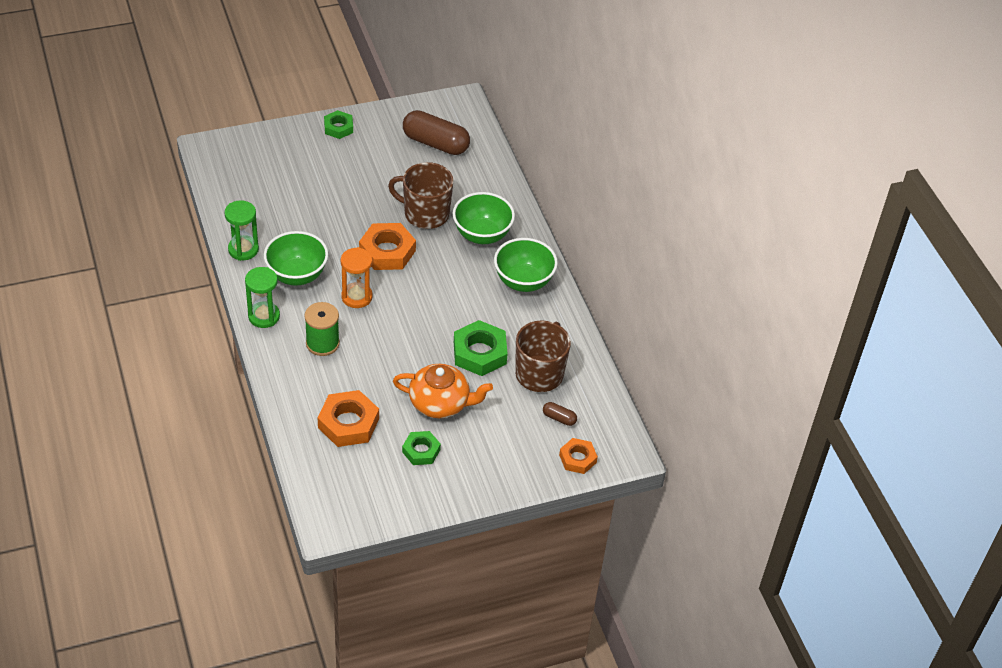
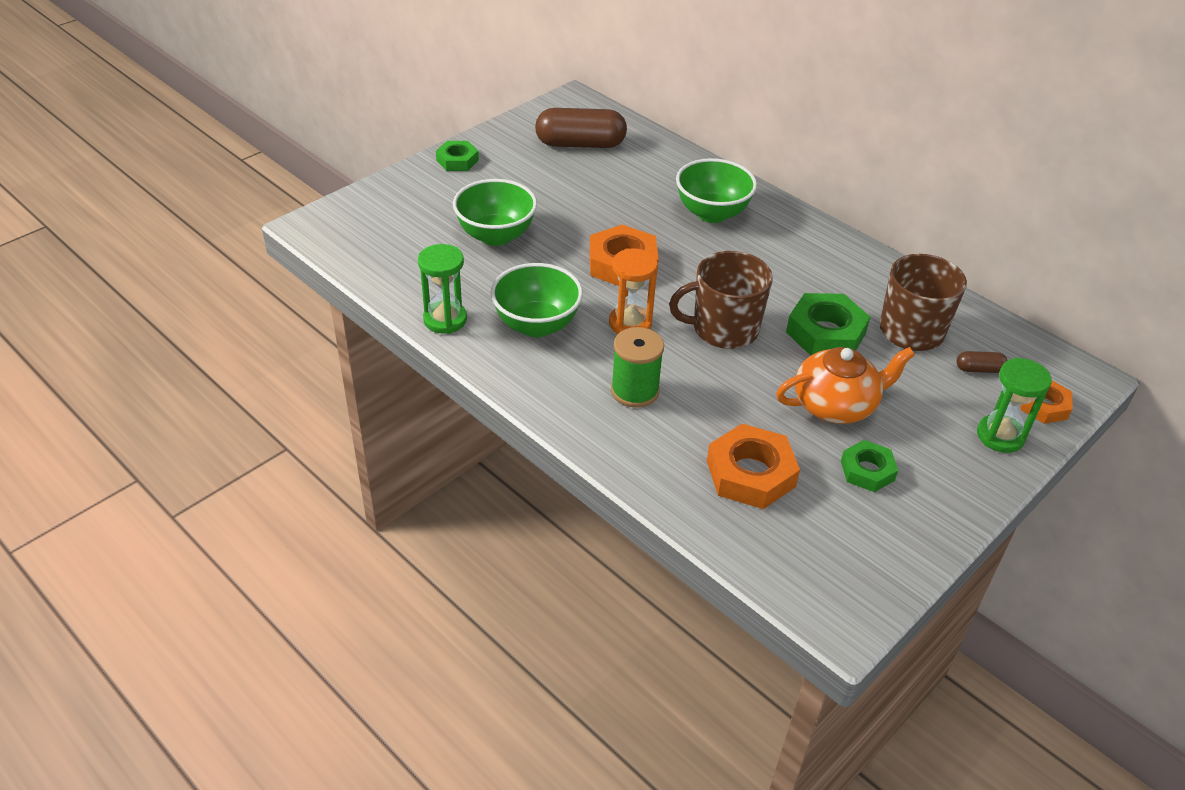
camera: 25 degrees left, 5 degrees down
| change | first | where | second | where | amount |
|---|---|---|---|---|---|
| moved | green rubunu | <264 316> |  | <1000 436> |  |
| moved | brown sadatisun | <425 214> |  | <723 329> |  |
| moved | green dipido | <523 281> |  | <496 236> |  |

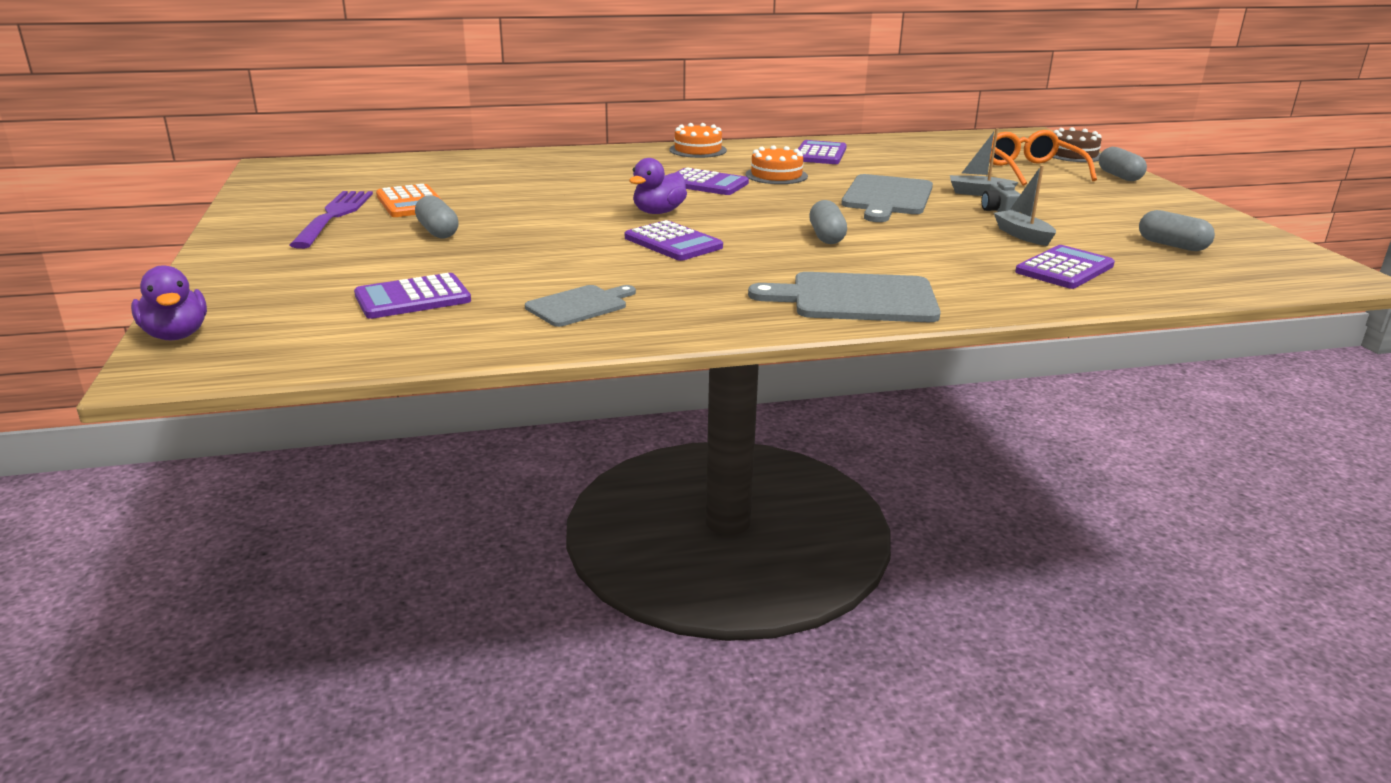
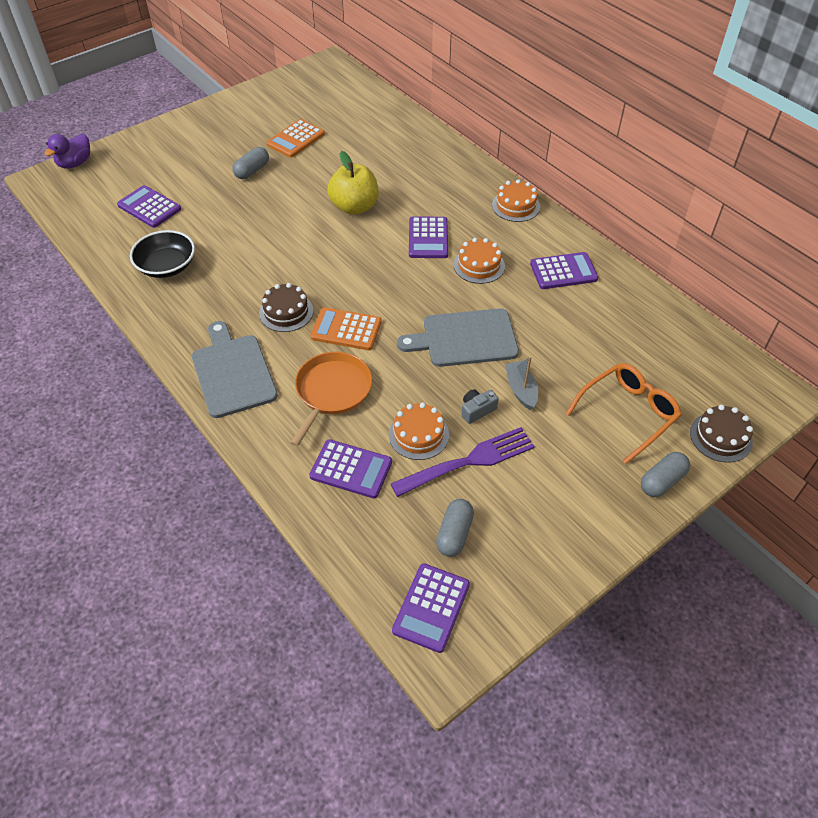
camera: 65 degrees right, 25 degrees up
| change | first | where | second | where | amount |
|---|---|---|---|---|---|
| removed | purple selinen | <658 212> |  |  |  |
| added |  |  | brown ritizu | <286 312> |  |
| added |  |  | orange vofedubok | <332 392> |  |
| added |  |  | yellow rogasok | <354 207> |  |
| moved | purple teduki | <334 217> |  | <468 462> |  |
| moved | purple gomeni | <673 243> |  | <431 607> |  |
| replaced | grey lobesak | <579 306> | black dipido | <167 266> |  |
| replaced | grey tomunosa | <826 236> | orange gomeni | <346 329> |  |
| replaced | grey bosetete | <1023 235> | orange ritizu | <418 434> |  |

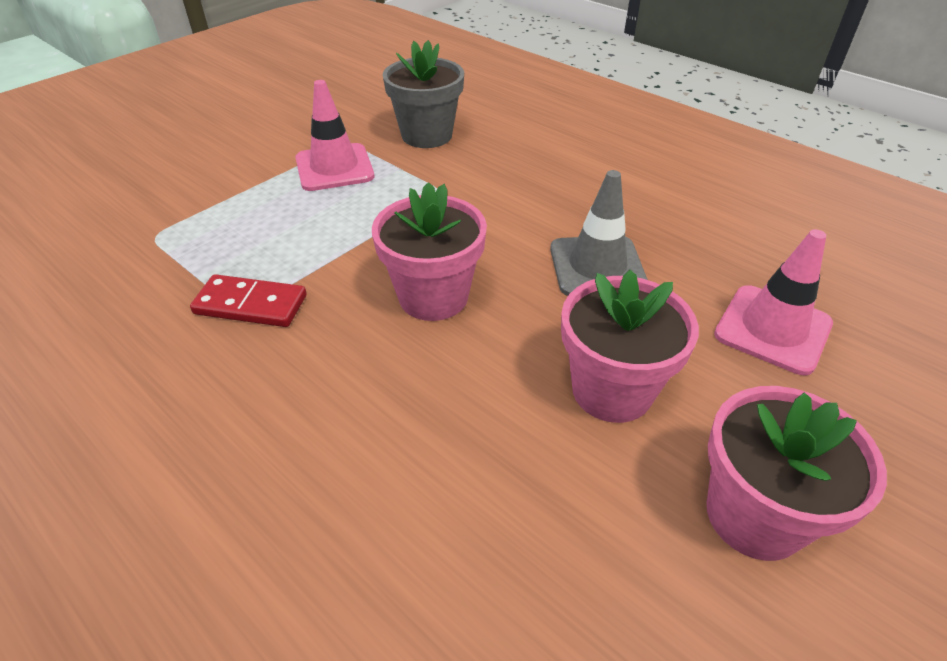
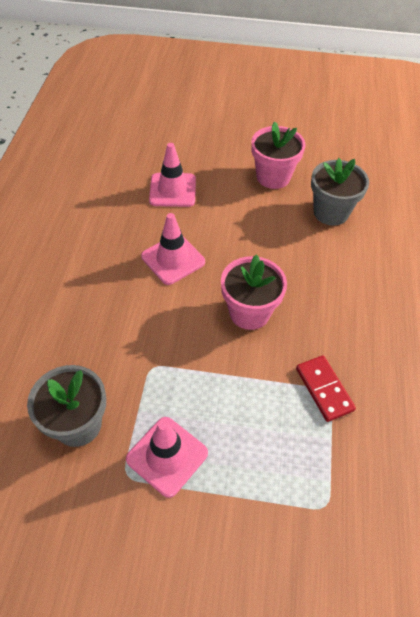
camera: 125 degrees left, 10 degrees up
| change | first | where | second | where | amount |
|---|---|---|---|---|---|
| removed | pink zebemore | <612 390> |  |  |  |
| added |  |  | grey zebemore | <331 212> |  |
| recoloured | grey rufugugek | <597 266> | pink rufugugek | <173 259> |  |

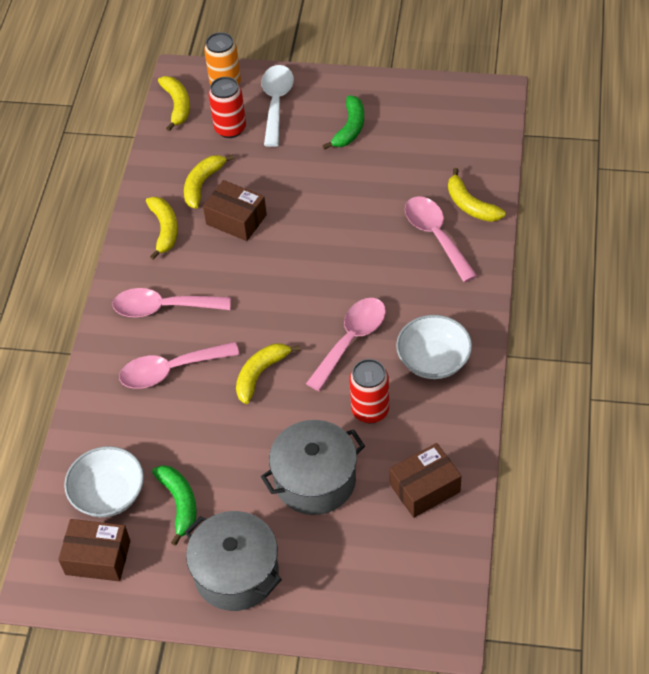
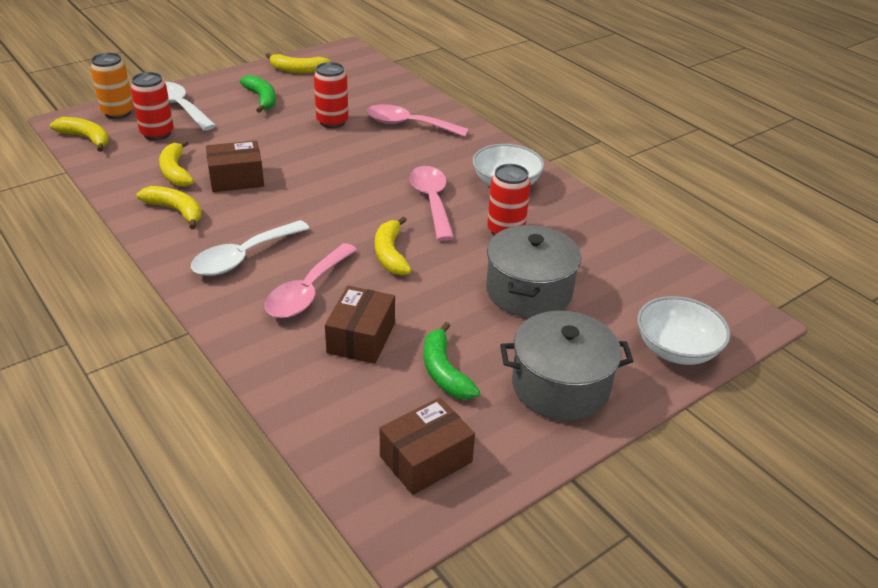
camera: 50 degrees left, 15 degrees down
| change | first | where | second | where | amount |
|---|---|---|---|---|---|
| added |  |  | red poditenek | <332 122> |  |
| moved | white dipido | <109 494> |  | <676 349> |  |
| moved | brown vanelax | <425 488> |  | <361 338> |  |
| moved | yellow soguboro | <470 205> |  | <298 70> |  |
| recoloured | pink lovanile | <163 308> | white lovanile | <243 257> |  |
| turned | green soguboro | <179 503> |  | <444 372> | 135 degrees counterclockwise |

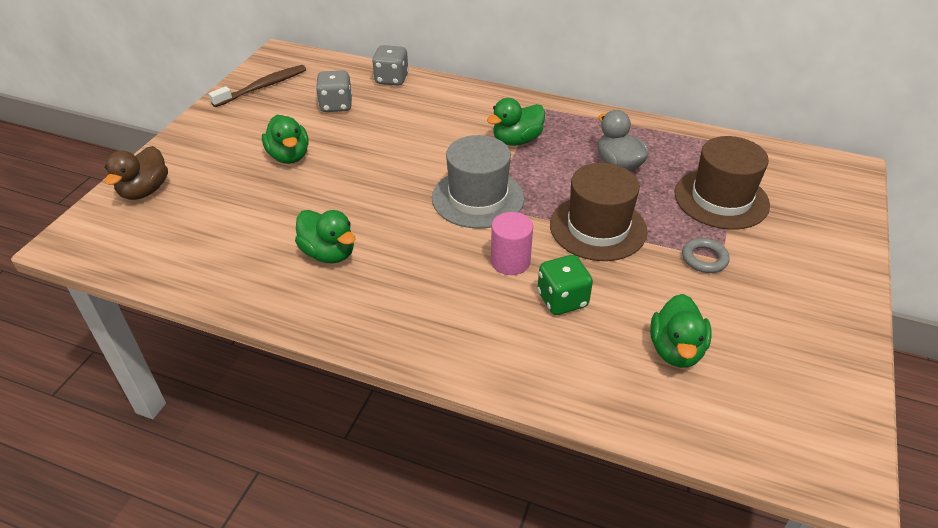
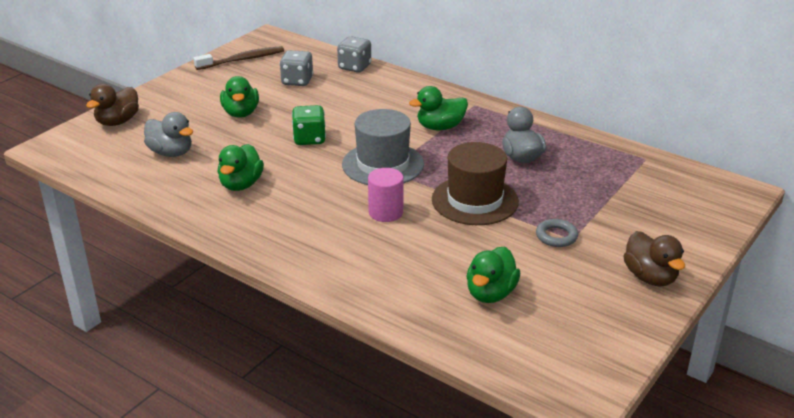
camera: 15 degrees right, 10 degrees down
| change | first | where | second | where | amount |
|---|---|---|---|---|---|
| removed | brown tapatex | <721 199> |  |  |  |
| added |  |  | grey selinen | <171 153> |  |
| added |  |  | brown selinen | <650 277> |  |
| moved | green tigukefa | <562 300> |  | <309 139> |  |
| turned | green selinen | <329 253> |  | <241 184> | 45 degrees clockwise |

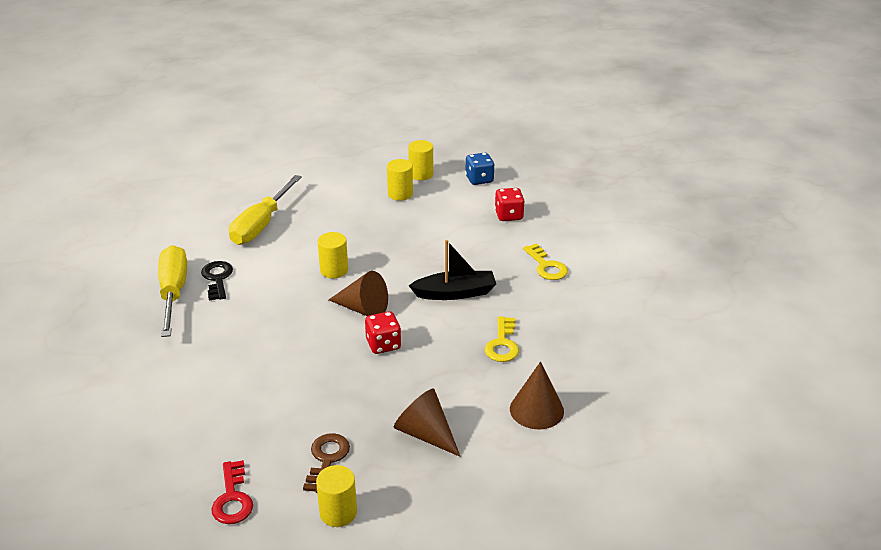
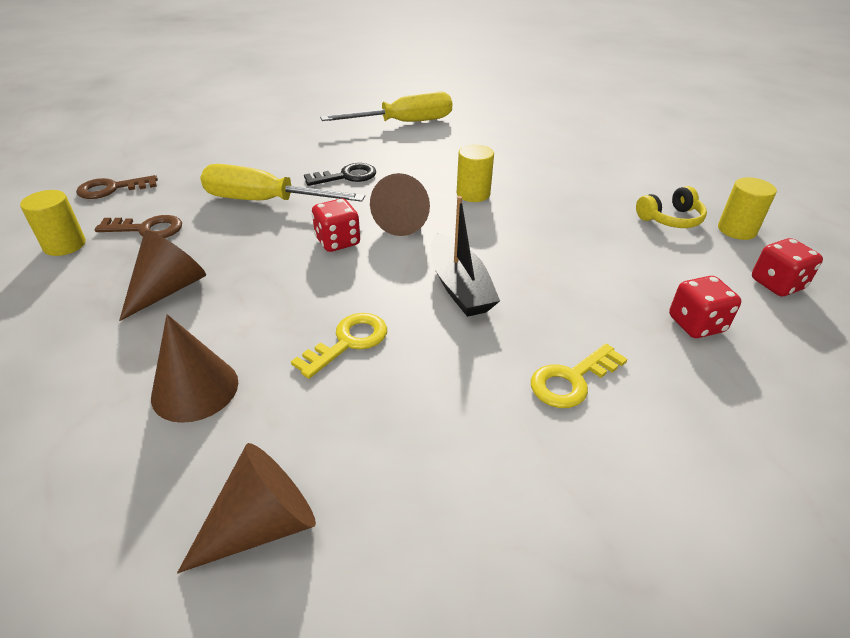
camera: 80 degrees right, 5 degrees up
| change | first | where | second | where | amount |
|---|---|---|---|---|---|
| added |  |  | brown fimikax | <262 525> |  |
| moved | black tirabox | <217 278> |  | <346 176> |  |
| moved | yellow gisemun | <261 225> |  | <265 201> |  |
| replaced | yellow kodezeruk | <400 194> | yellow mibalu | <670 219> |  |
| recoloured | red tirabox | <232 499> | brown tirabox | <111 189> |  |
| recoloured | blue tigukefa | <479 179> | red tigukefa | <777 284> |  |
| turned | yellow tirabox | <502 344> |  | <348 342> | 135 degrees clockwise |

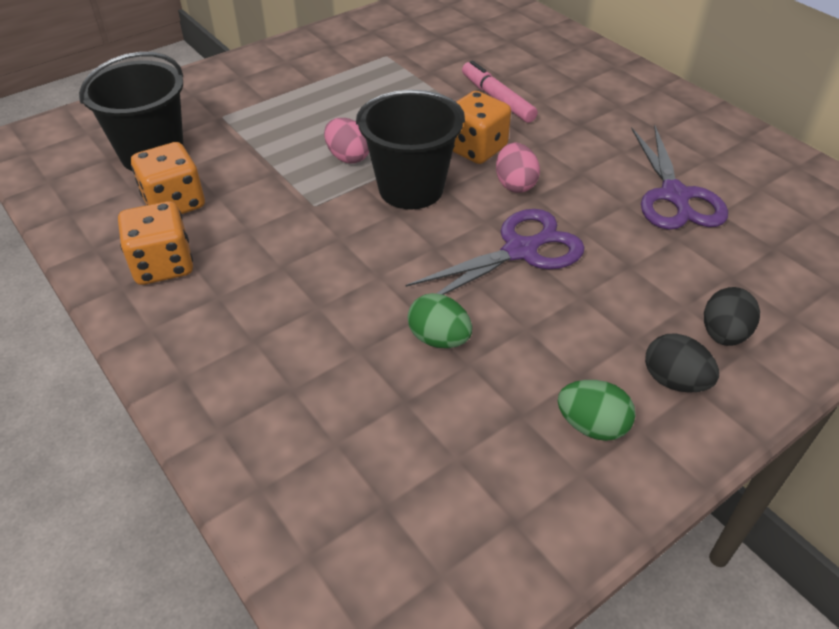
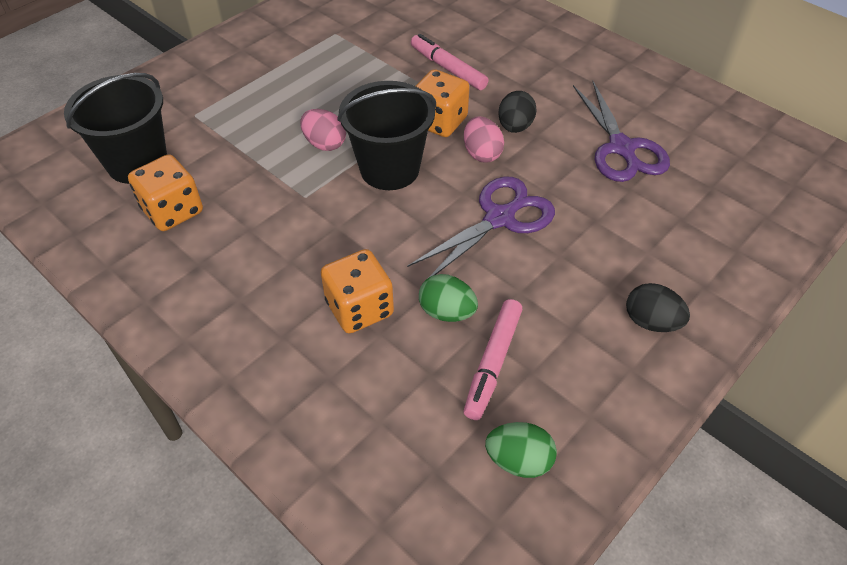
camera: 10 degrees left, 5 degrees up
| change | first | where | second | where | amount |
|---|---|---|---|---|---|
| added |  |  | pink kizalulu | <492 363> |  |
| moved | orange tigukefa | <163 265> |  | <359 308> |  |
| moved | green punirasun | <592 426> |  | <518 460> |  |
| moved | black punirasun | <723 334> |  | <515 127> |  |

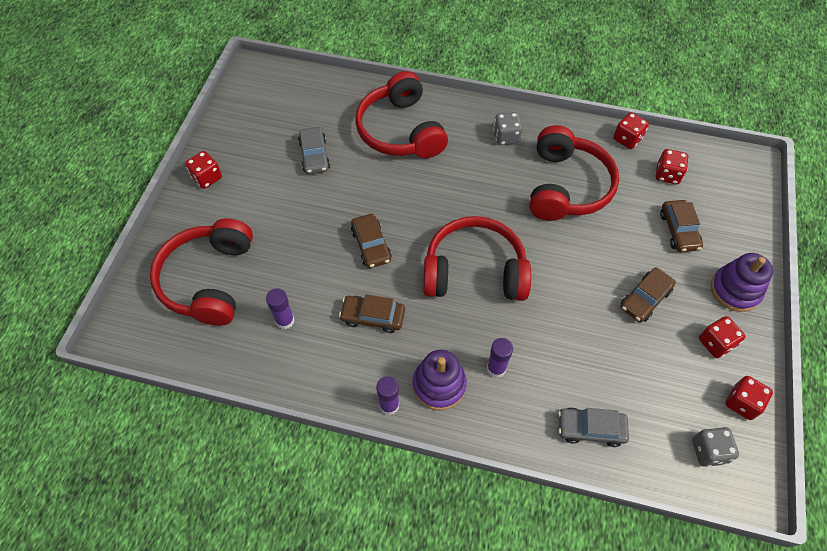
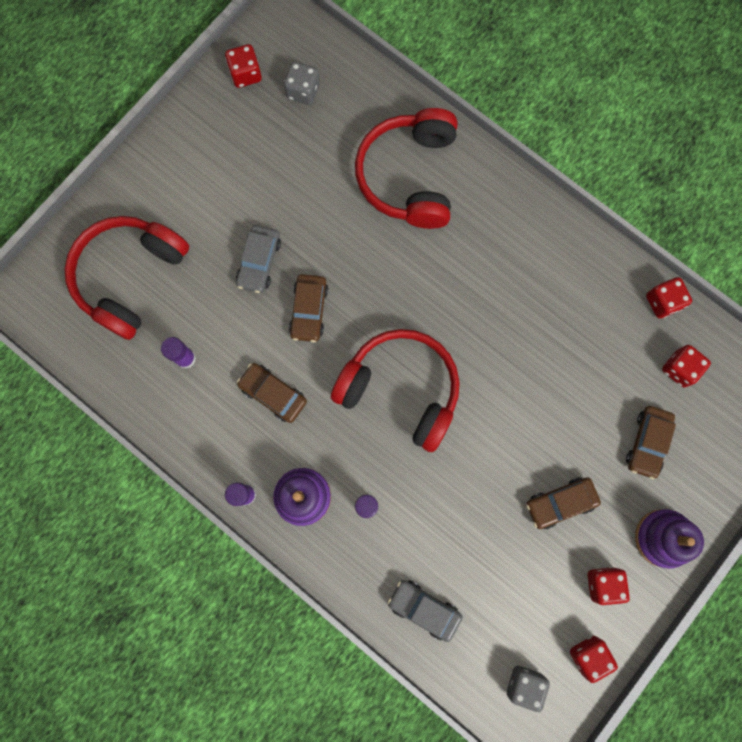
camera: 25 degrees right, 20 degrees up
| change | first | where | second | where | amount |
|---|---|---|---|---|---|
| removed | red mibalu | <566 186> |  |  |  |
| moved | red tigukefa | <207 178> |  | <245 74> |  |
| moved | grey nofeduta | <314 155> |  | <259 262> |  |
| moved | grey tigukefa | <506 137> |  | <303 91> |  |

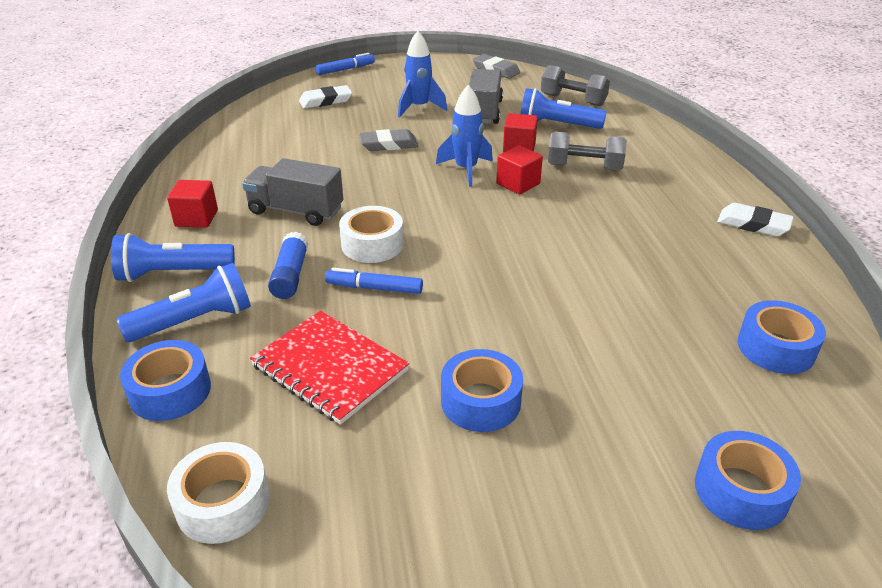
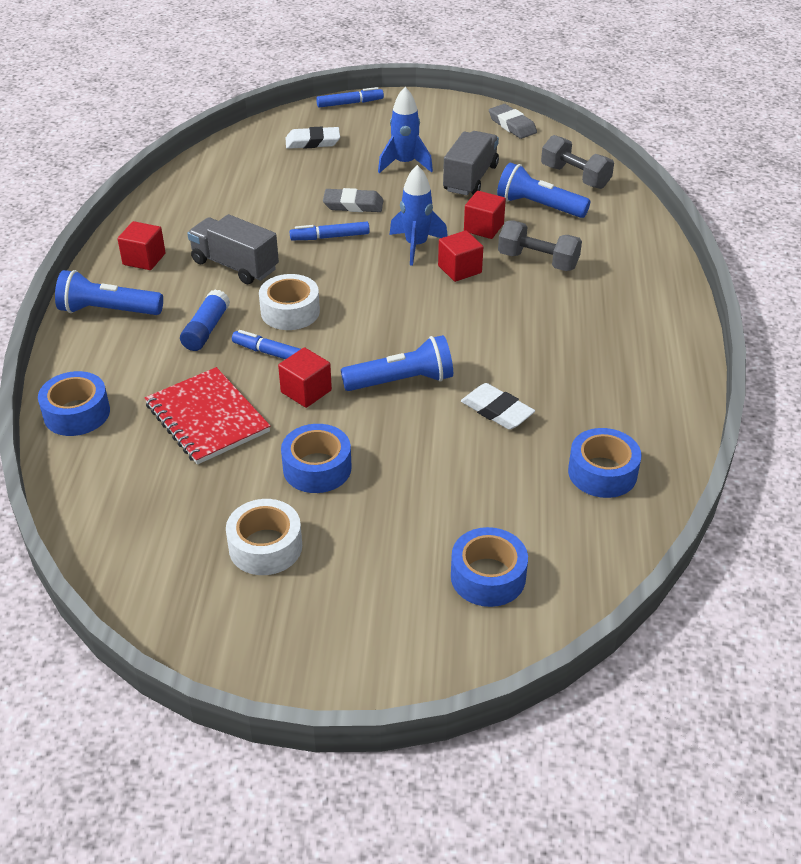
camera: 15 degrees right, 5 degrees up
| change | first | where | second | where | amount |
|---|---|---|---|---|---|
| added |  |  | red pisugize | <306 391> |  |
| added |  |  | blue kizalulu | <330 237> |  |
| moved | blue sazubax | <195 321> |  | <402 381> |  |
| moved | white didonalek | <223 503> |  | <265 546> |  |
| moved | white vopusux | <753 224> |  | <497 410> |  |

